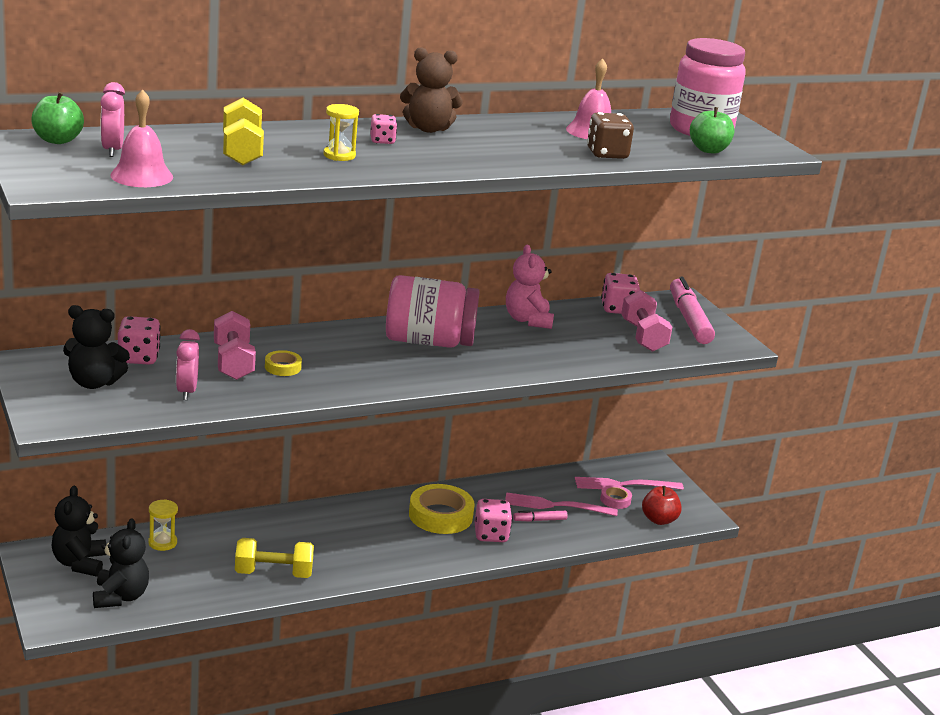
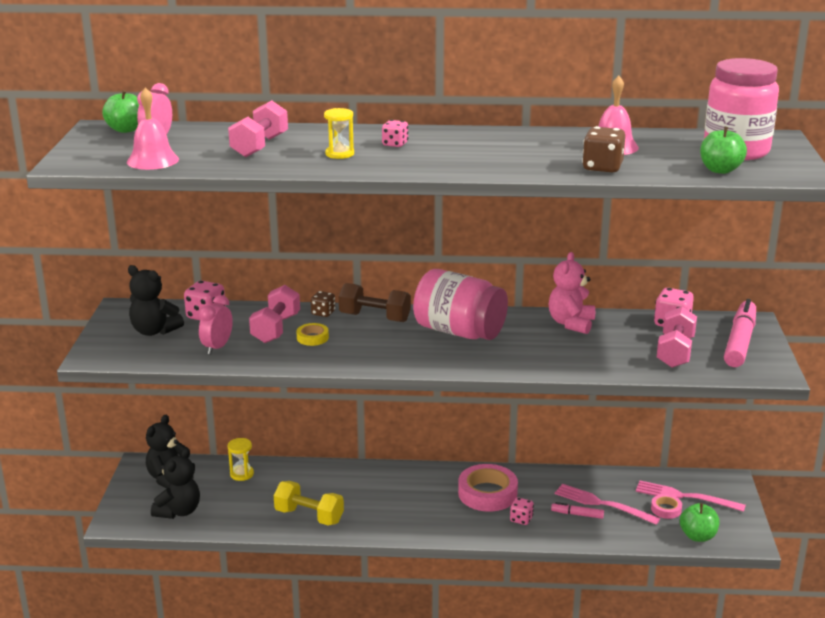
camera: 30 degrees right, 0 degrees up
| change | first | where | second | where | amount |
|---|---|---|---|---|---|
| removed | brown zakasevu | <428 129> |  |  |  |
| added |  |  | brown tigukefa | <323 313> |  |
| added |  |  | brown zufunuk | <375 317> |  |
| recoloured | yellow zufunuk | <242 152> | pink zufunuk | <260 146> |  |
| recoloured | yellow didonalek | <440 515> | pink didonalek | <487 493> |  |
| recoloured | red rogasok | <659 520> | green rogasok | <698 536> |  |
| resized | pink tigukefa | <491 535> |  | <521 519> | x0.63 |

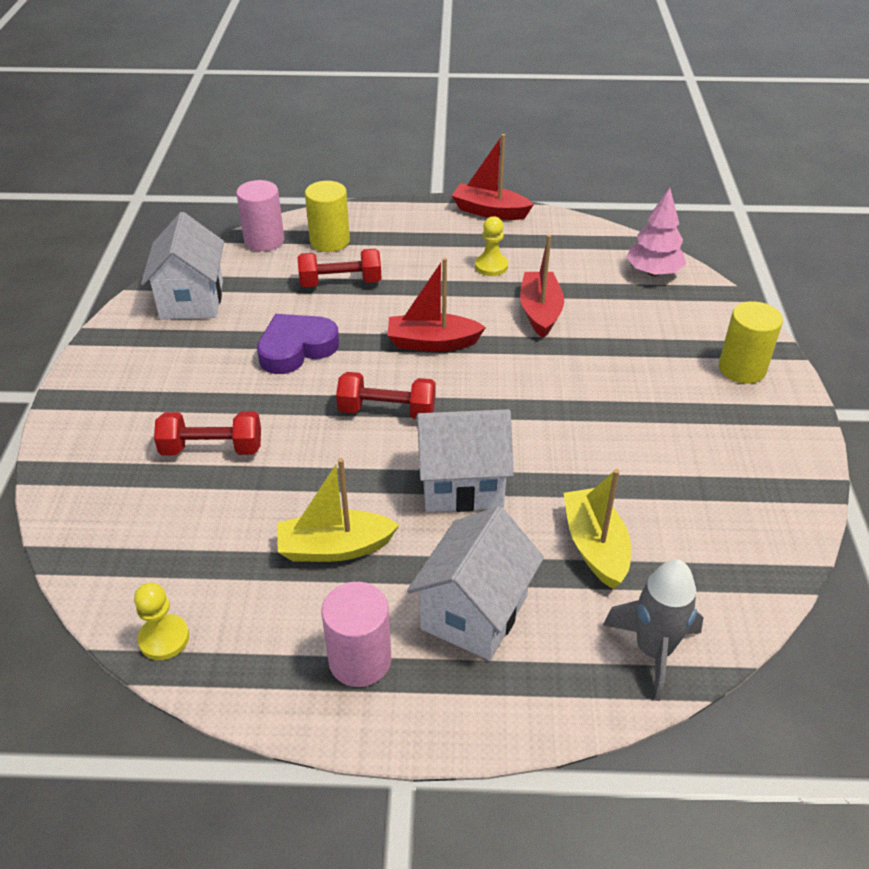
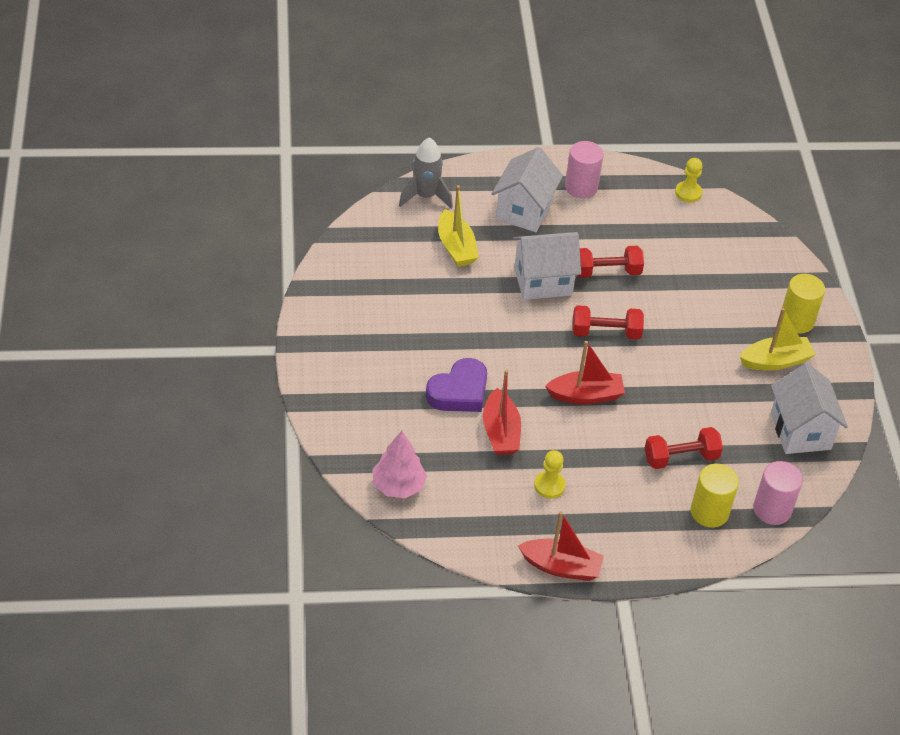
camera: 170 degrees right, 5 degrees up
| change | first | where | second | where | amount |
|---|---|---|---|---|---|
| moved | red zufunuk | <212 449> |  | <606 272> |  |
| moved | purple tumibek | <296 348> |  | <459 391> |  |
| moved | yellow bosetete | <335 548> |  | <775 361> |  |
| moved | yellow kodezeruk | <742 369> |  | <796 320> |  |

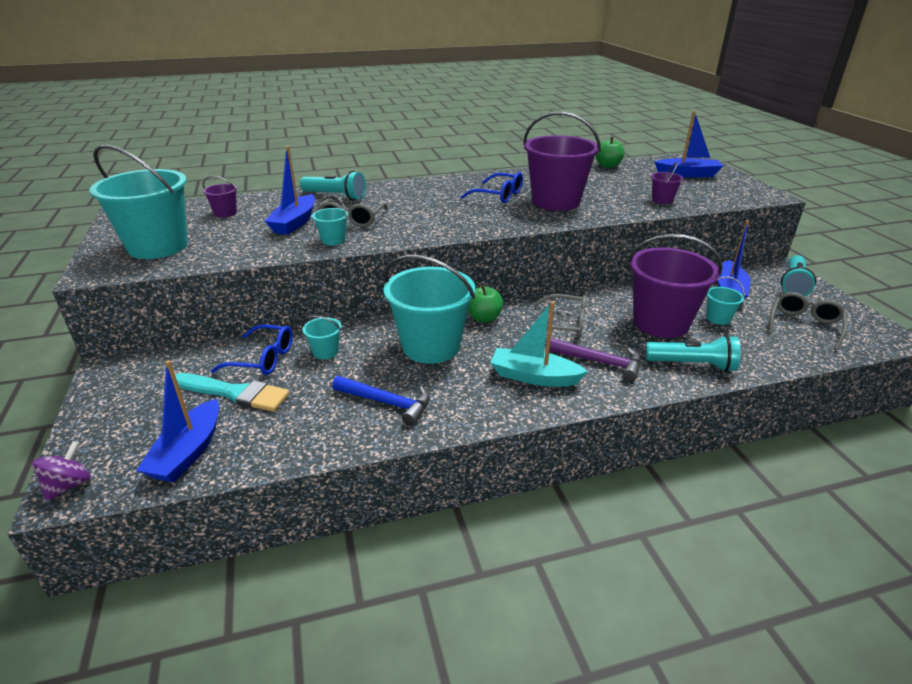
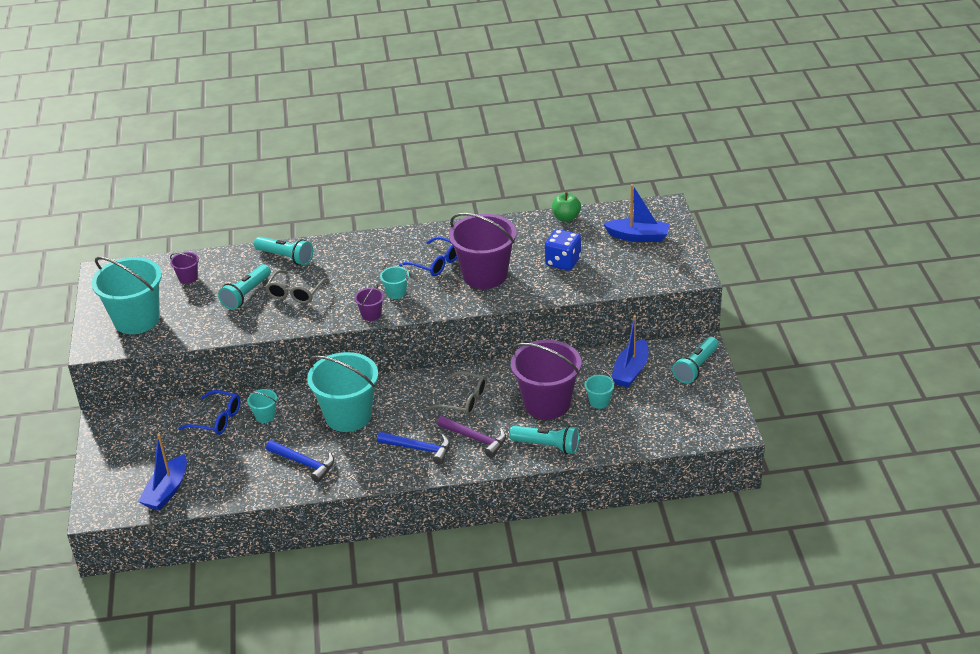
camera: 10 degrees right, 5 degrees up
| change | first | where | second | where | amount |
|---|---|---|---|---|---|
| removed | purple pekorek | <69 485> |  |  |  |
| removed | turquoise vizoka | <235 393> |  |  |  |
| removed | green rogasok | <484 318> |  |  |  |
| removed | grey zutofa | <804 325> |  |  |  |
| added |  |  | blue tigukefa | <563 262> |  |
| moved | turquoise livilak | <333 240> |  | <396 293> |  |
| moved | purple livilak | <662 200> |  | <371 315> |  |
| replaced | blue bosetete | <295 223> | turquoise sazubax | <246 295> |  |
| replaced | turquoise bosetete | <534 377> | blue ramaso | <418 449> |  |

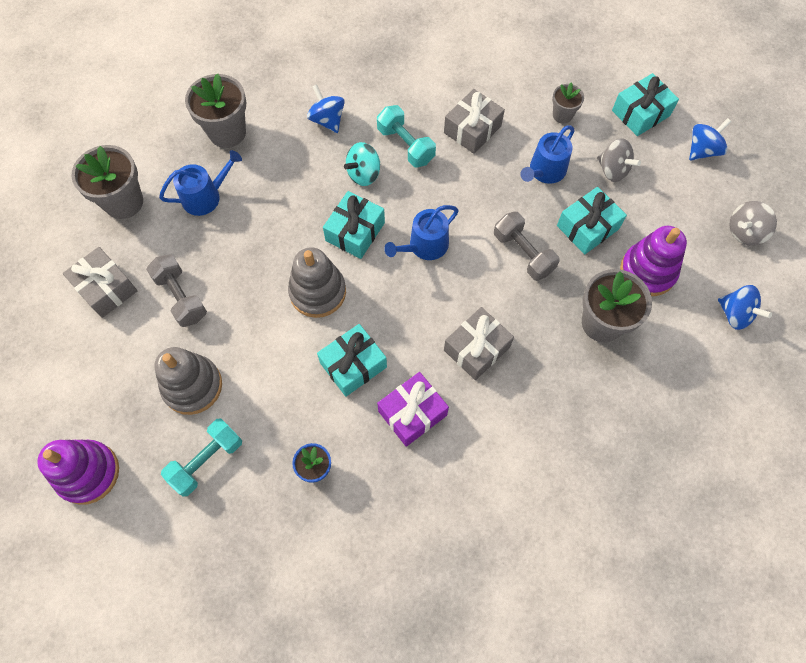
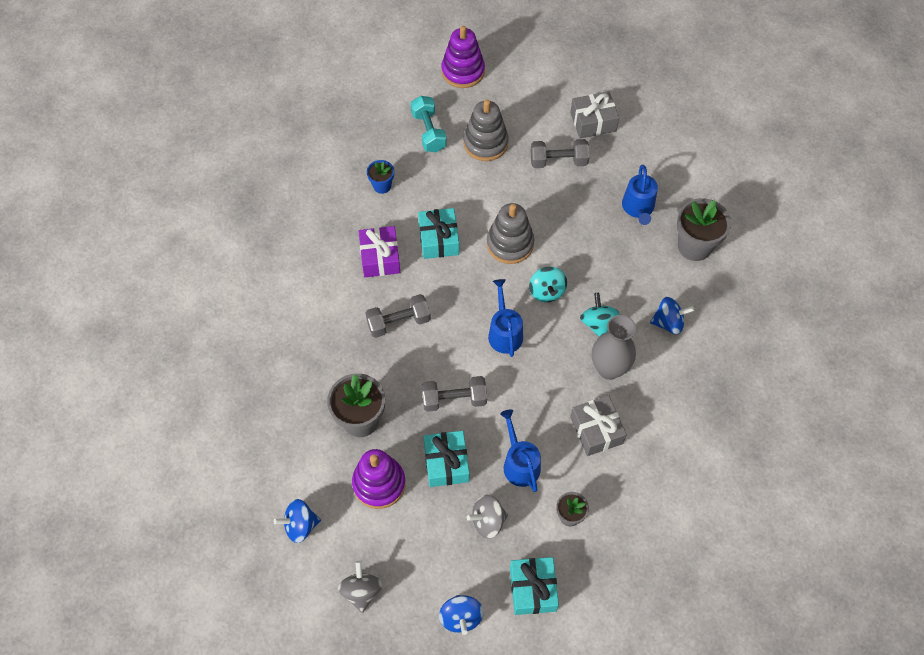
camera: 120 degrees right, 5 degrees down
| change | first | where | second | where | amount |
|---|---|---|---|---|---|
| removed | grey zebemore | <124 202> |  |  |  |
| replaced | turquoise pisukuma | <355 232> | turquoise pekorek | <546 291> |  |
| replaced | turquoise zufunuk | <405 145> | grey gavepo | <609 369> |  |
| replaced | grey pisukuma | <476 349> | grey zufunuk | <398 322> |  |

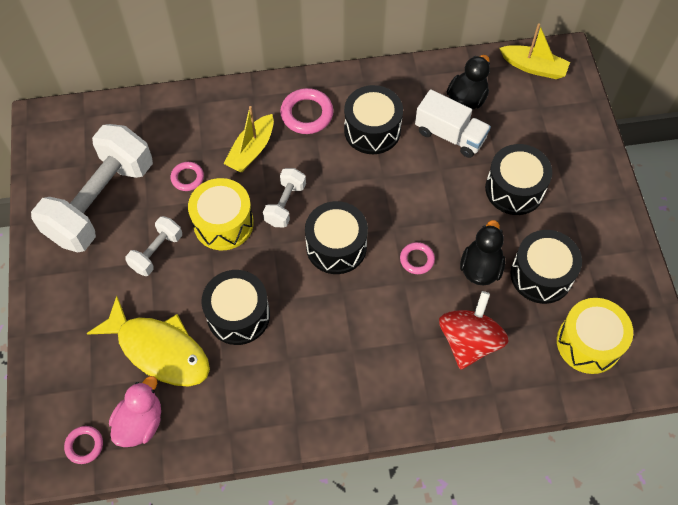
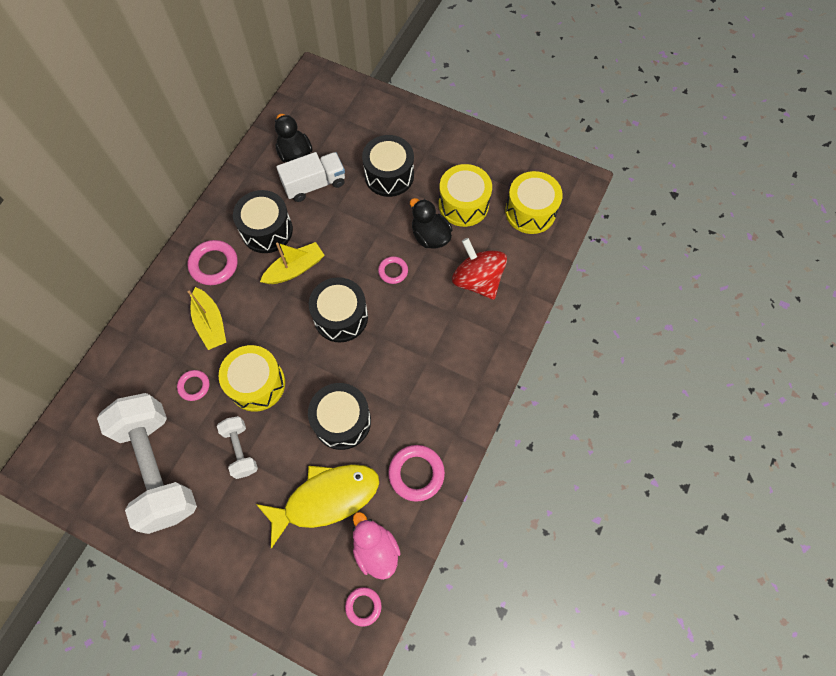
camera: 55 degrees left, 5 degrees up
| change | first | where | second | where | amount |
|---|---|---|---|---|---|
| removed | white zufunuk | <285 204> |  |  |  |
| added |  |  | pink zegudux | <416 473> |  |
| moved | yellow bosetete | <533 67> |  | <295 269> |  |
| recoloured | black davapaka | <541 275> | yellow davapaka | <463 204> |  |

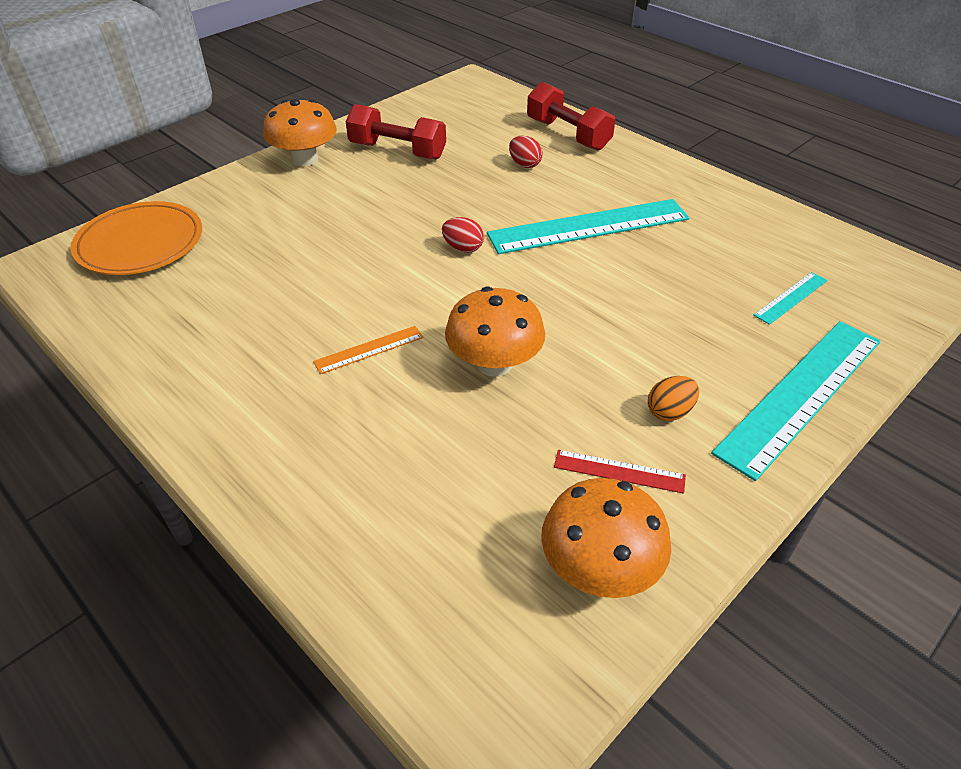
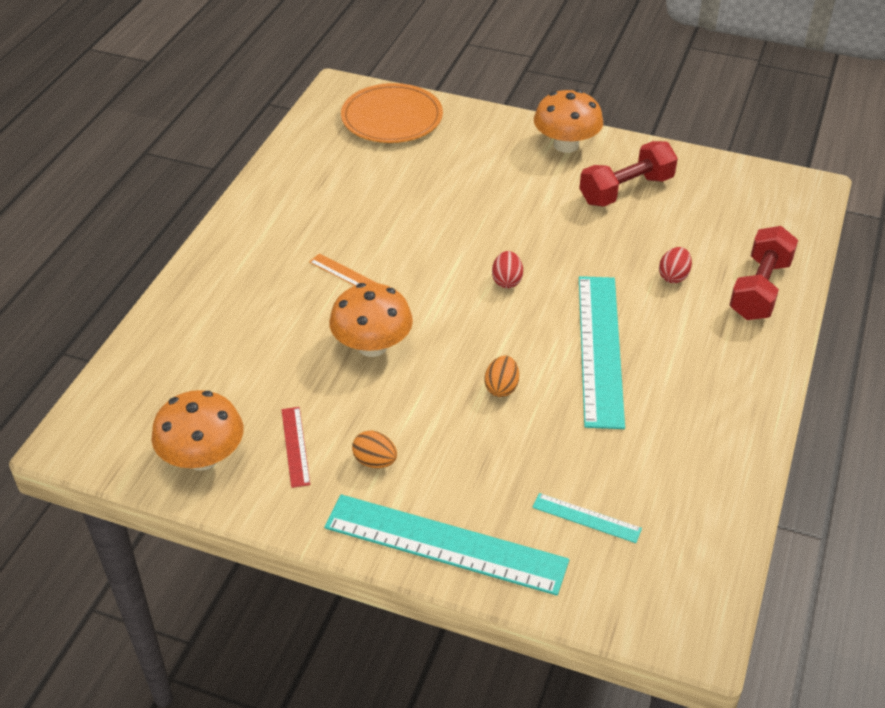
camera: 65 degrees right, 0 degrees up
| change | first | where | second | where | amount |
|---|---|---|---|---|---|
| added |  |  | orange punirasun | <501 388> |  |
| turned | red zufunuk | <397 151> |  | <626 190> | 60 degrees clockwise |
| turned | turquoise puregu | <589 226> |  | <600 349> | 45 degrees clockwise |

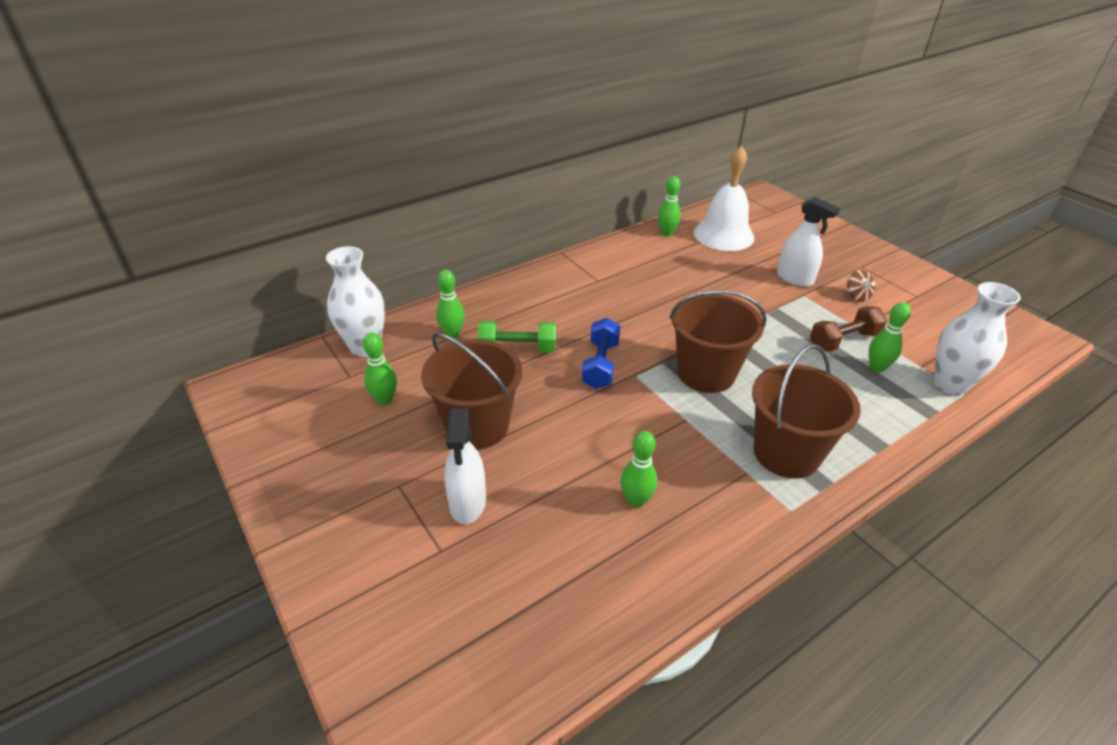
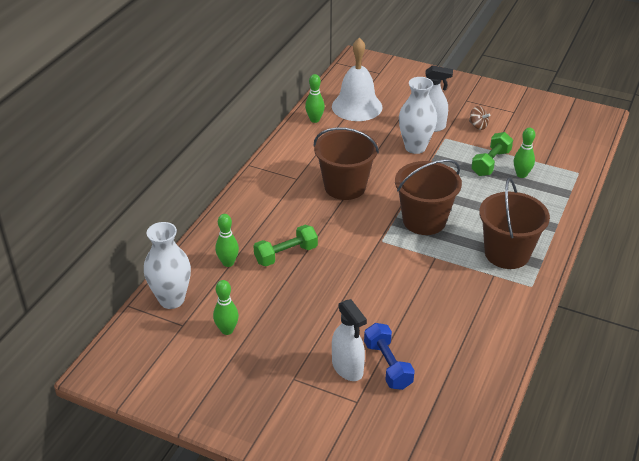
camera: 30 degrees left, 0 degrees up
| change | first | where | second | where | amount |
|---|---|---|---|---|---|
| removed | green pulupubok | <636 500> |  |  |  |
| moved | brown livilak | <477 426> |  | <345 187> |  |
| moved | blue zufunuk | <600 365> |  | <387 365> |  |
| moved | white gavepo | <949 385> |  | <415 147> |  |
| recoloured | brown zufunuk | <843 340> | green zufunuk | <491 163> |  |

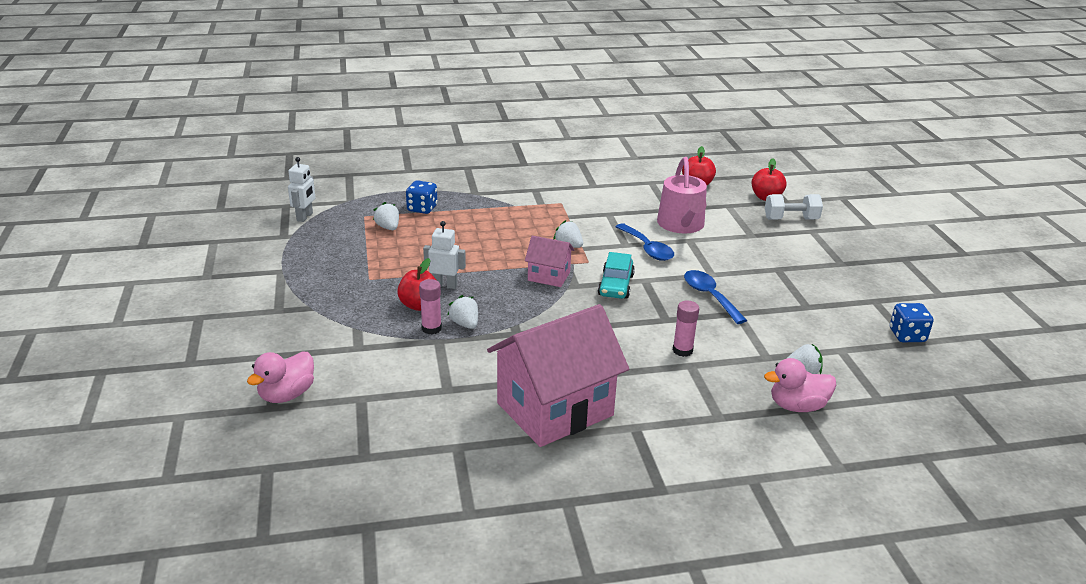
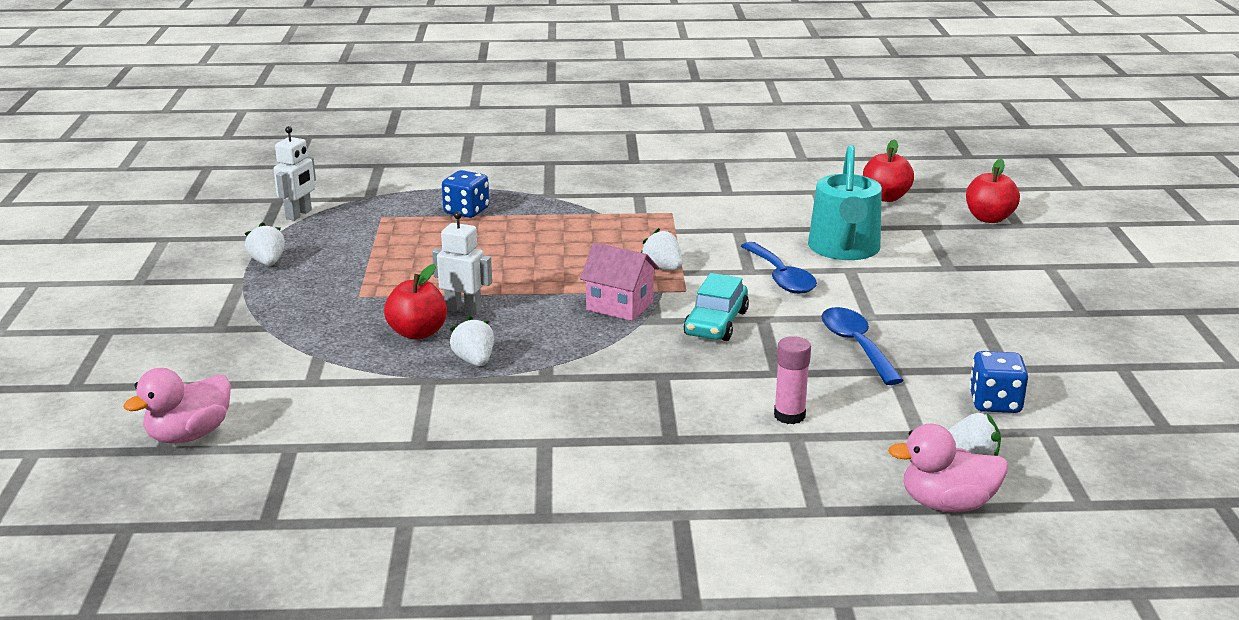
camera: 10 degrees right, 5 degrees down
| change | first | where | second | where | amount |
|---|---|---|---|---|---|
| removed | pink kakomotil | <431 328> |  |  |  |
| removed | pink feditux | <555 409> |  |  |  |
| removed | white zufunuk | <791 219> |  |  |  |
| moved | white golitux | <388 227> |  | <268 262> |  |
| moved | blue tigukefa | <907 335> |  | <995 403> |  |
| recoloured | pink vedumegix | <682 225> | turquoise vedumegix | <844 249> |  |

